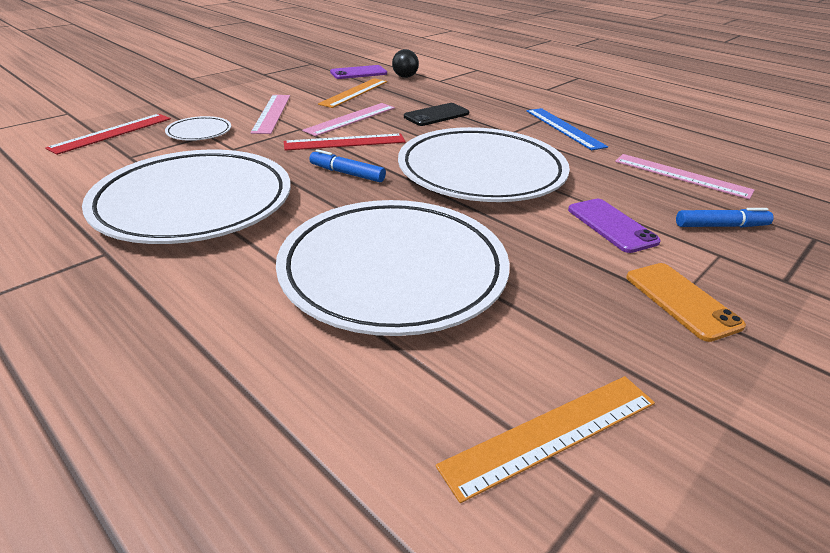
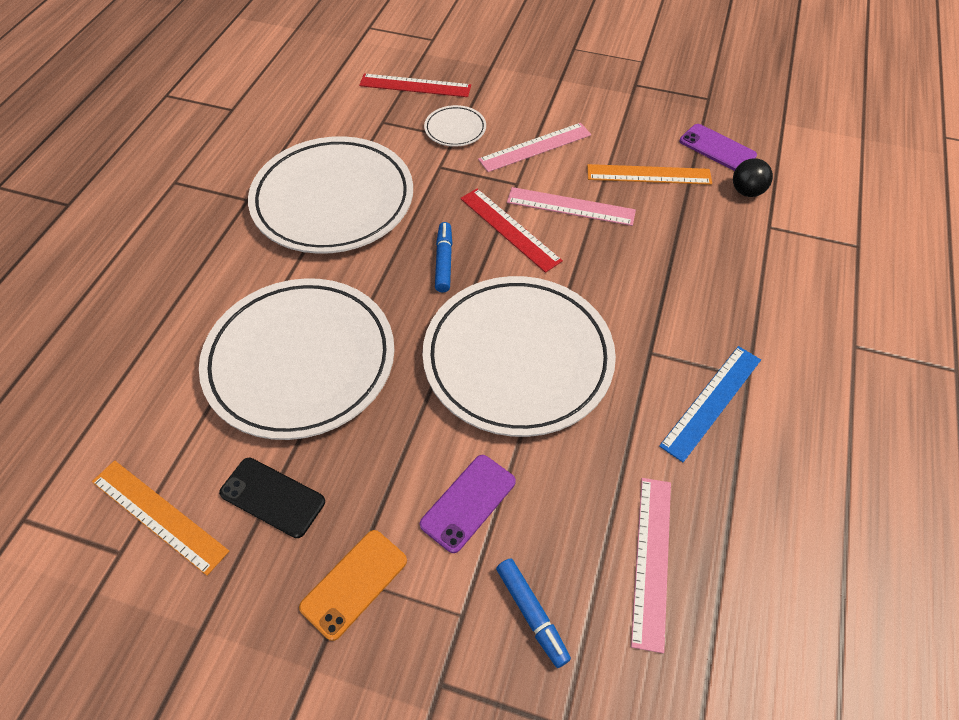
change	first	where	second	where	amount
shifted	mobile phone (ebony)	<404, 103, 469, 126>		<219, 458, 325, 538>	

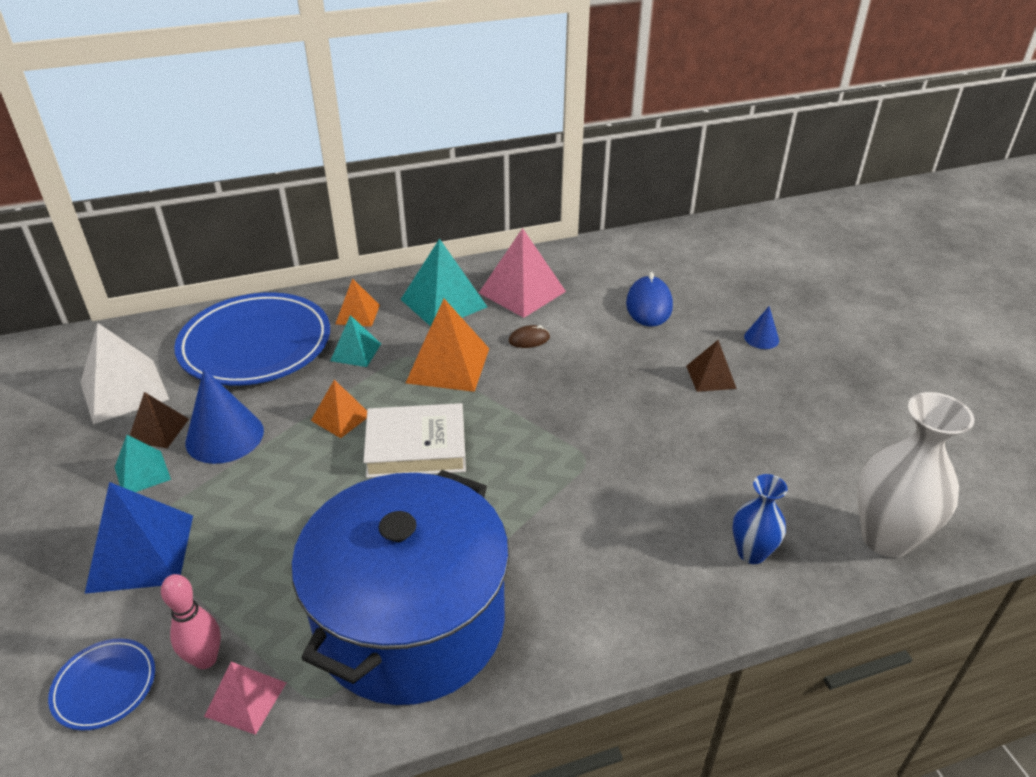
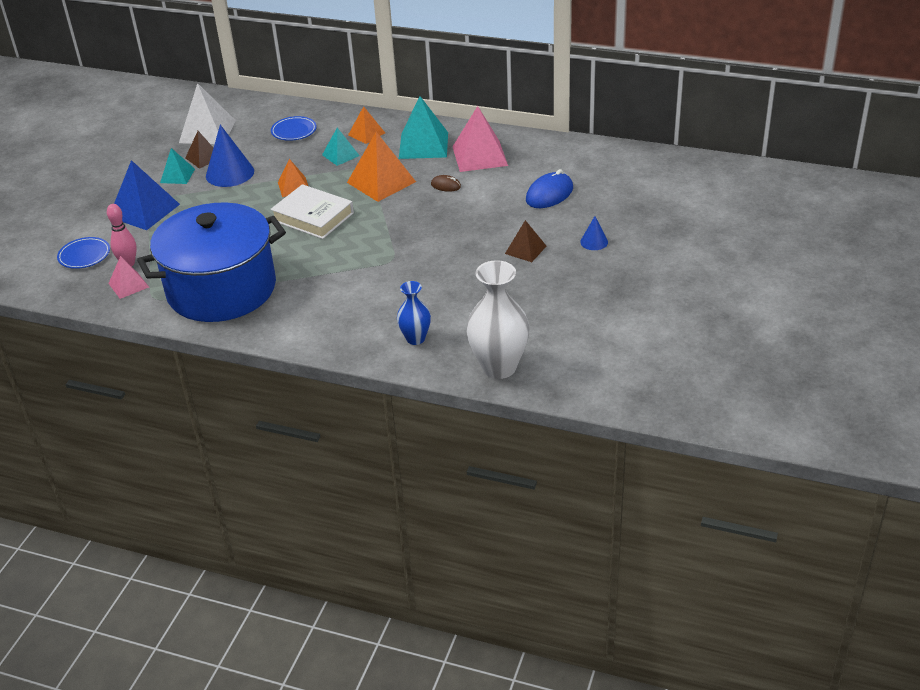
change	first	where	second	where	amount
scaled	dinner plate (cobalt)	<174, 292, 330, 386>		<271, 116, 317, 141>	x0.44

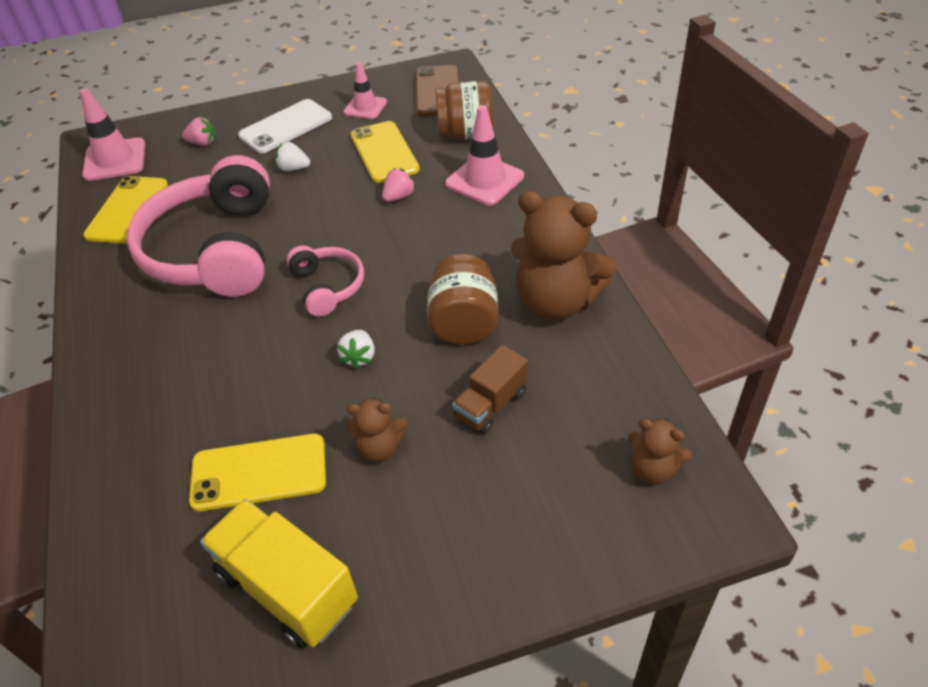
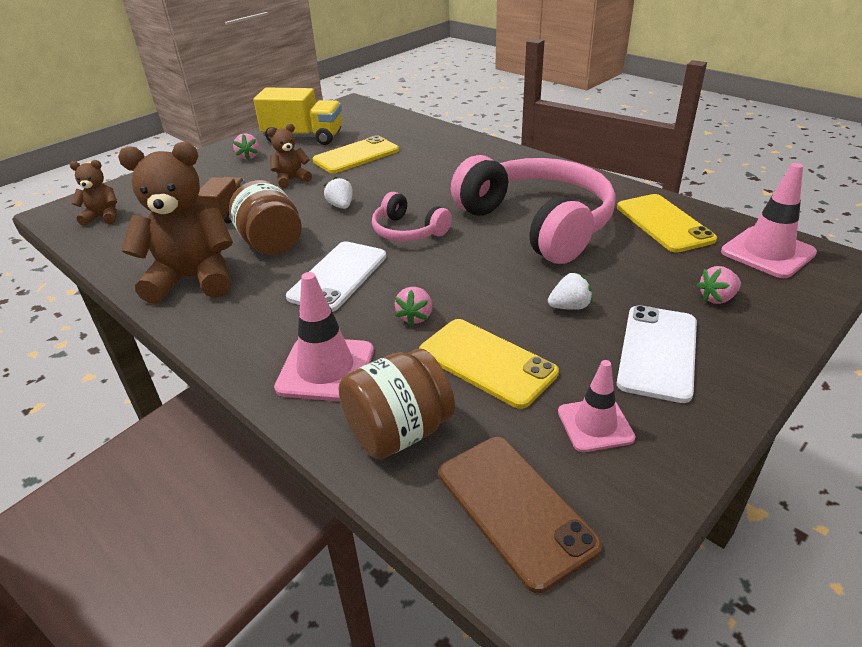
change	first	where	second	where	amount
new			berry (pink)	<233, 133, 259, 160>	
new			mobile phone (white)	<286, 241, 386, 312>	

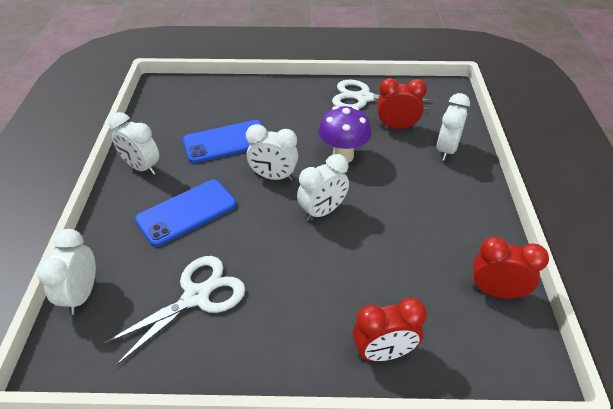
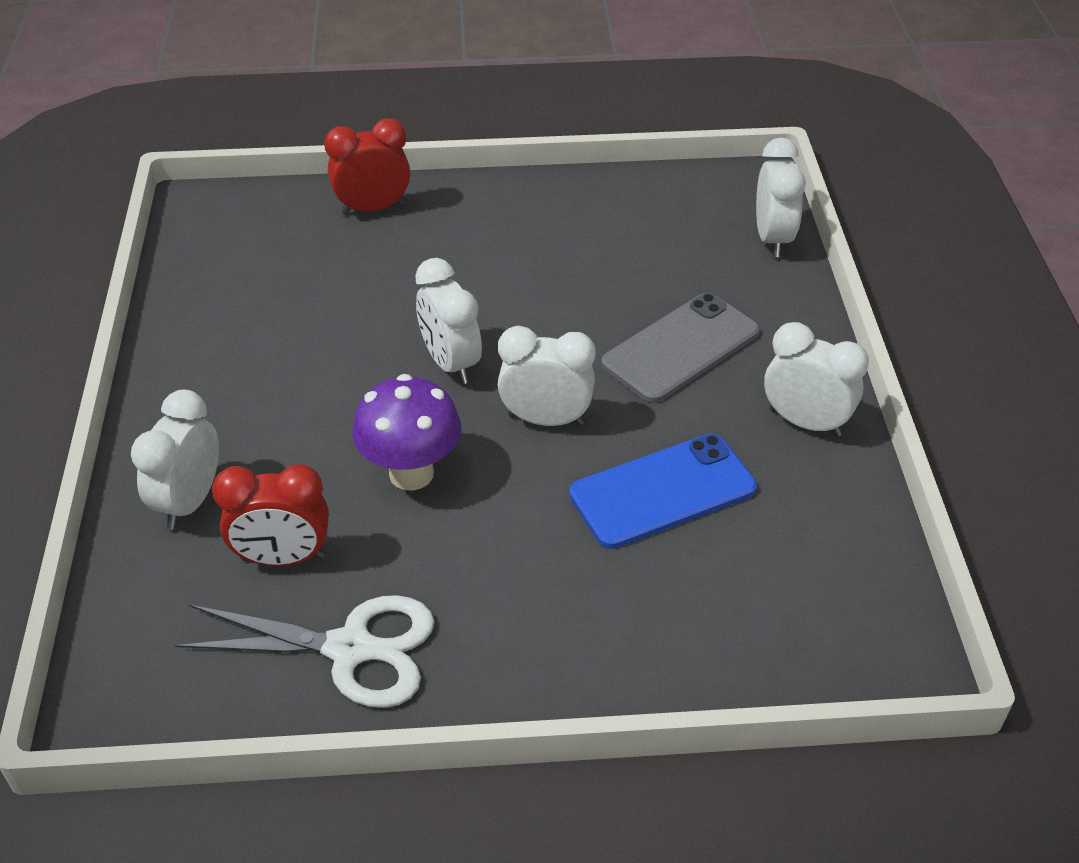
change	first	where	second	where	amount
rotated	clock (white)	<297, 154, 349, 221>		<415, 258, 482, 384>	75 degrees counterclockwise
repainted	mobile phone (cobalt)	<135, 180, 236, 247>	mobile phone (ash-grey)	<601, 293, 760, 403>	
gone	clock (scarlet)	<472, 237, 549, 299>			
gone	shears (white)	<101, 256, 245, 366>			

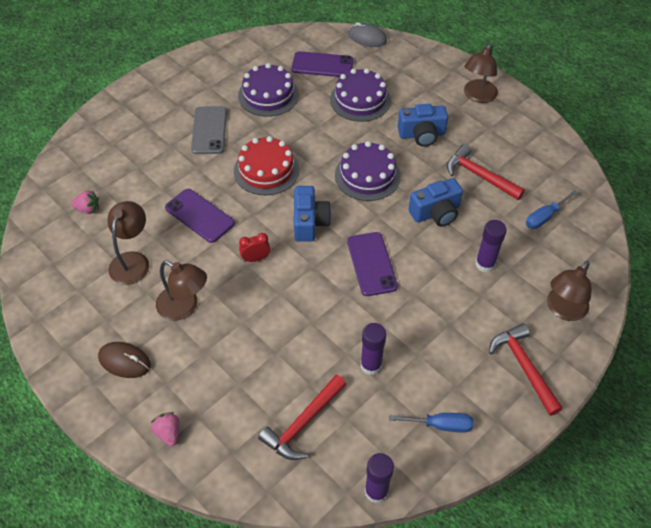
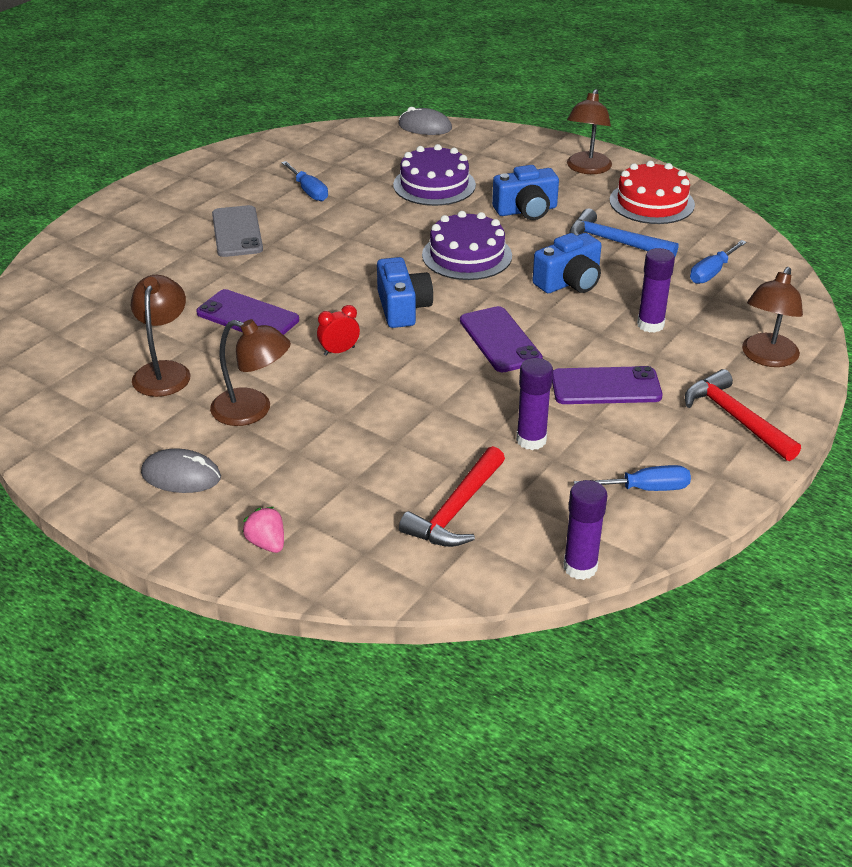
change	first	where	second	where	amount
shifted	mobile phone (violet)	<292, 51, 354, 77>		<552, 366, 663, 404>	
swapped	layer cake (violet)	<238, 63, 299, 117>	flat screwdriver (cobalt)	<281, 161, 328, 201>	
shifted	layer cake (scarlet)	<234, 136, 299, 195>		<610, 161, 695, 224>	
repainted	hammer (scarlet)	<447, 144, 525, 200>	hammer (cobalt)	<570, 208, 678, 256>	
gone	berry (pink)	<71, 190, 99, 214>			
repainted	mouse (dark brown)	<98, 342, 151, 378>	mouse (ash-grey)	<141, 449, 221, 493>	

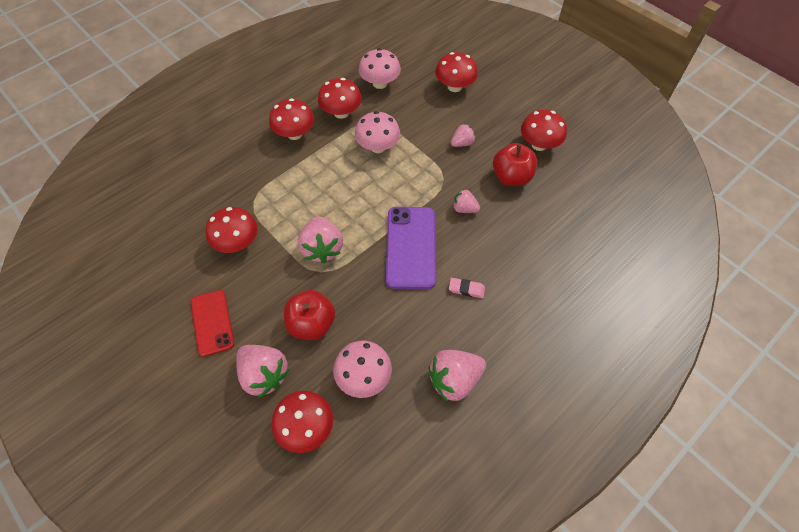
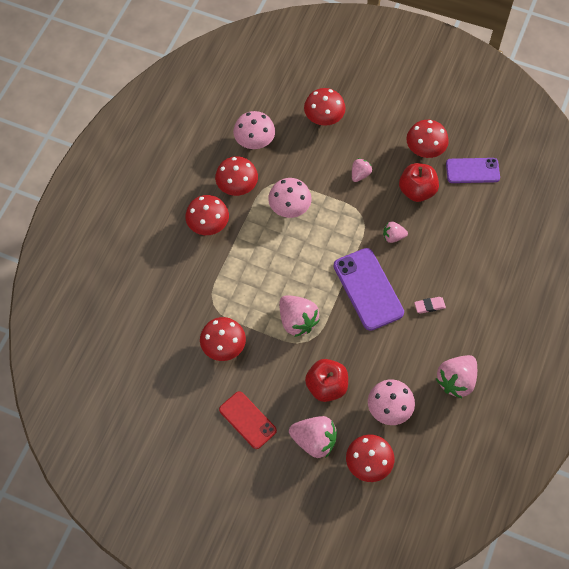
change	first	where	second	where	amount
new			mobile phone (violet)	<446, 158, 500, 183>	

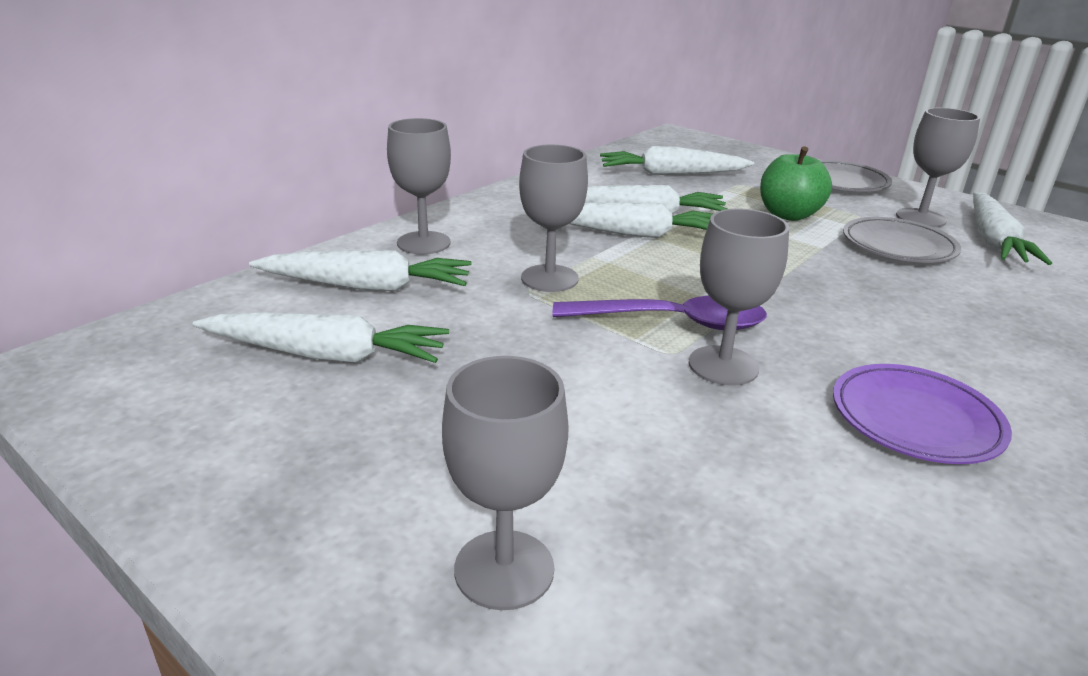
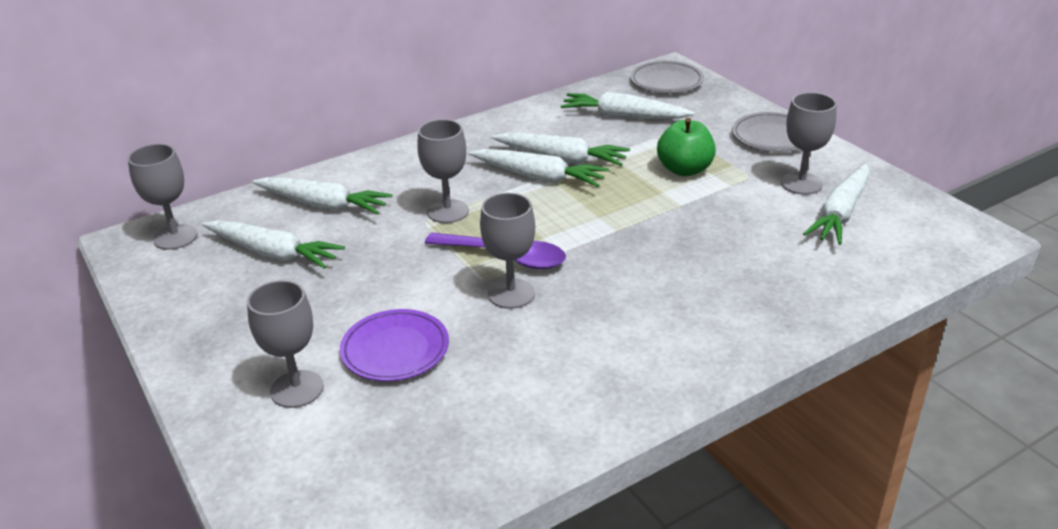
change	first	where	second	where	amount
shifted	goblet (ash-grey)	<387, 118, 451, 254>		<128, 144, 198, 250>	
shifted	dinner plate (ash-grey)	<843, 217, 961, 263>		<630, 61, 704, 93>	
shifted	dinner plate (violet)	<833, 364, 1012, 464>		<340, 309, 449, 381>	

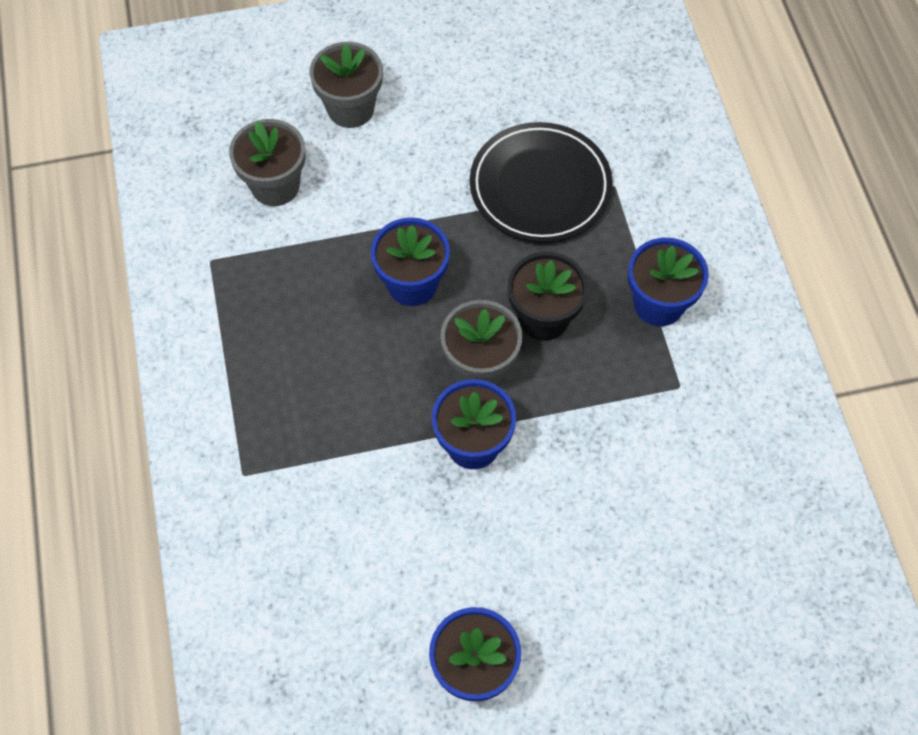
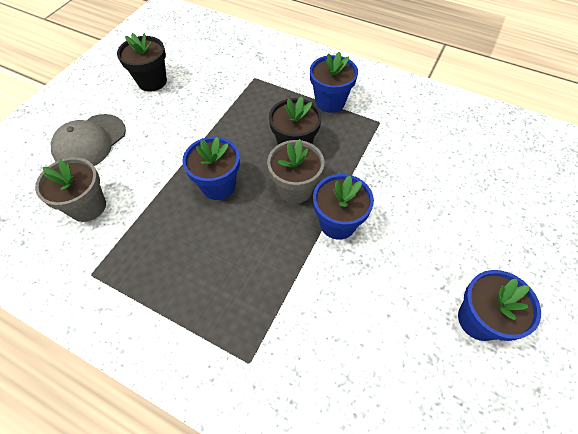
change	first	where	second	where	amount
swapped	potted plant (ash-grey)	<310, 42, 383, 128>	peaked cap (ash-grey)	<51, 114, 126, 166>	
gone	dinner plate (ebony)	<470, 122, 613, 243>			
new			potted plant (ebony)	<117, 33, 167, 92>	

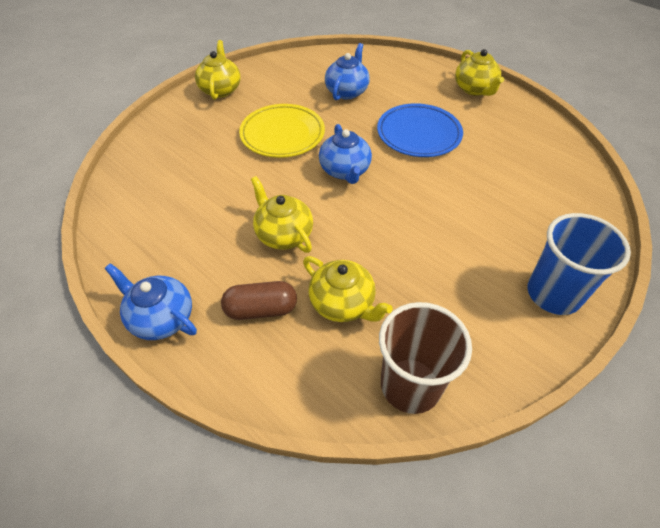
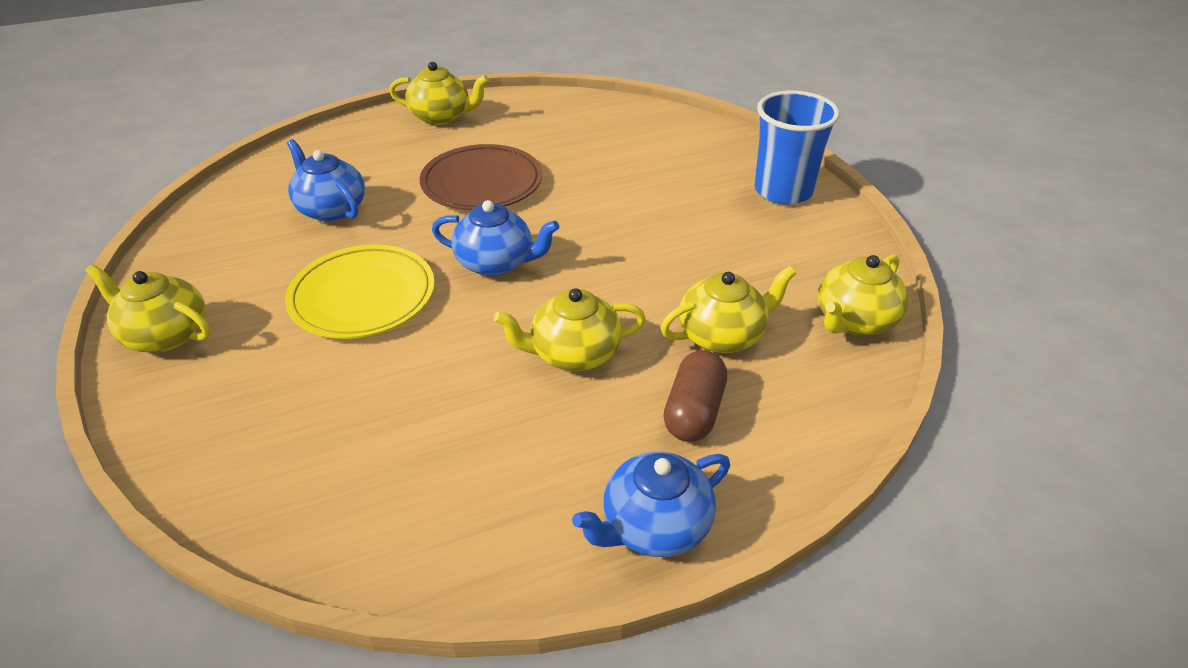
change	first	where	second	where	amount
repainted	dinner plate (cobalt)	<377, 103, 463, 157>	dinner plate (dark brown)	<420, 144, 542, 211>	
swapped	beaker (dark brown)	<379, 302, 472, 414>	teapot (golden)	<818, 255, 909, 335>	

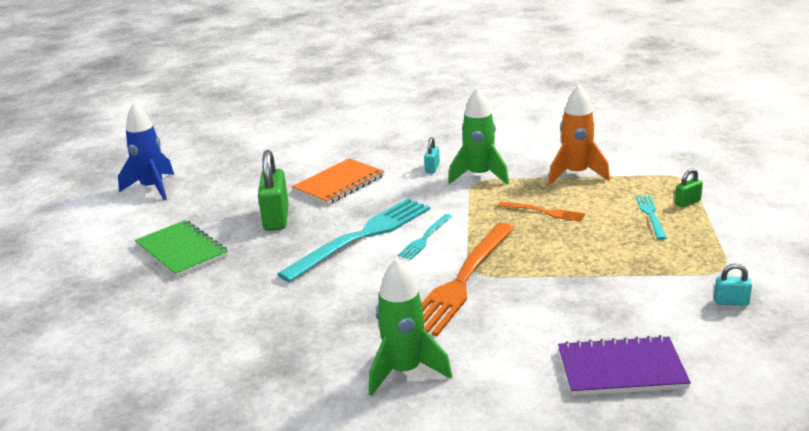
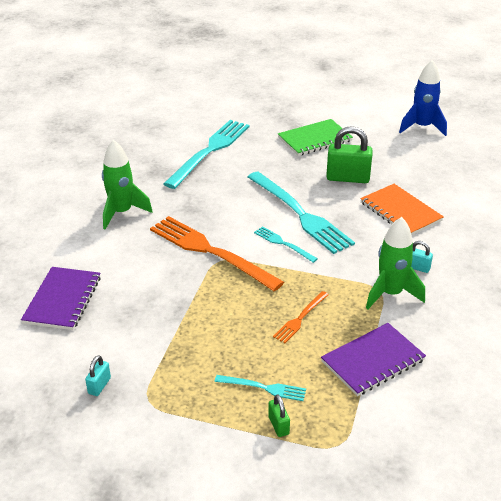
change	first	where	second	where	amount
swapped	toy rocket (bright orange)	<548, 85, 610, 184>	notebook (violet)	<321, 323, 426, 396>	
new			dinner fork (aqua)	<164, 120, 250, 189>	

